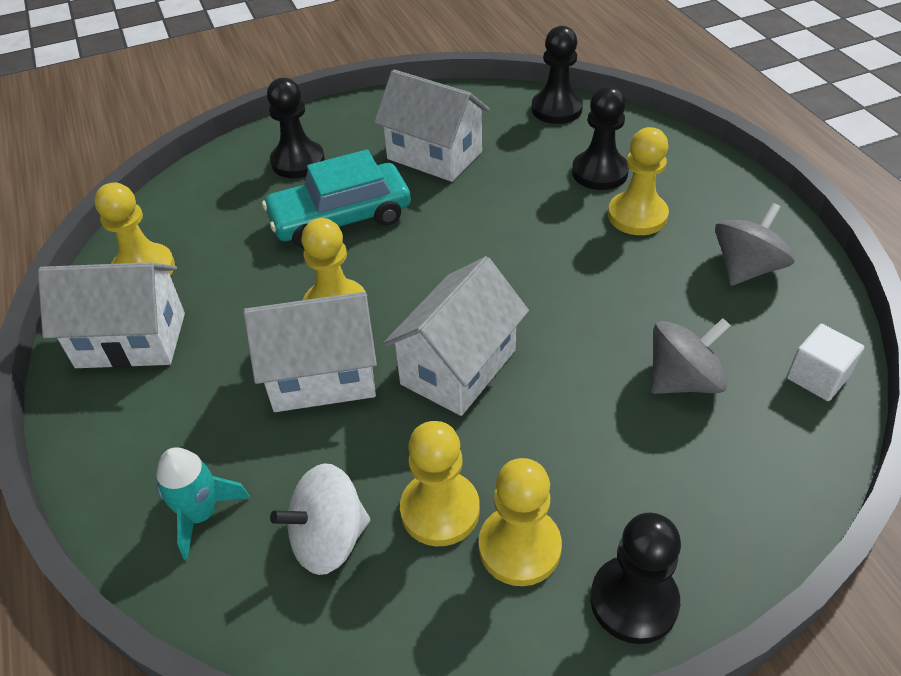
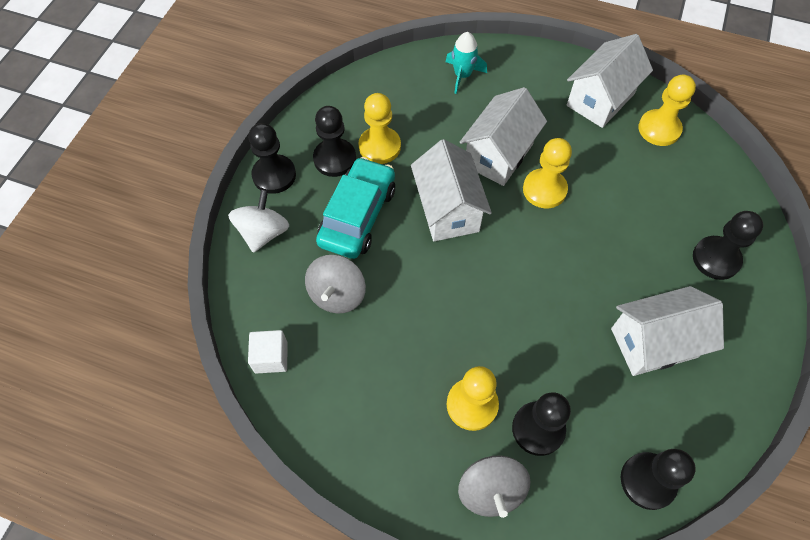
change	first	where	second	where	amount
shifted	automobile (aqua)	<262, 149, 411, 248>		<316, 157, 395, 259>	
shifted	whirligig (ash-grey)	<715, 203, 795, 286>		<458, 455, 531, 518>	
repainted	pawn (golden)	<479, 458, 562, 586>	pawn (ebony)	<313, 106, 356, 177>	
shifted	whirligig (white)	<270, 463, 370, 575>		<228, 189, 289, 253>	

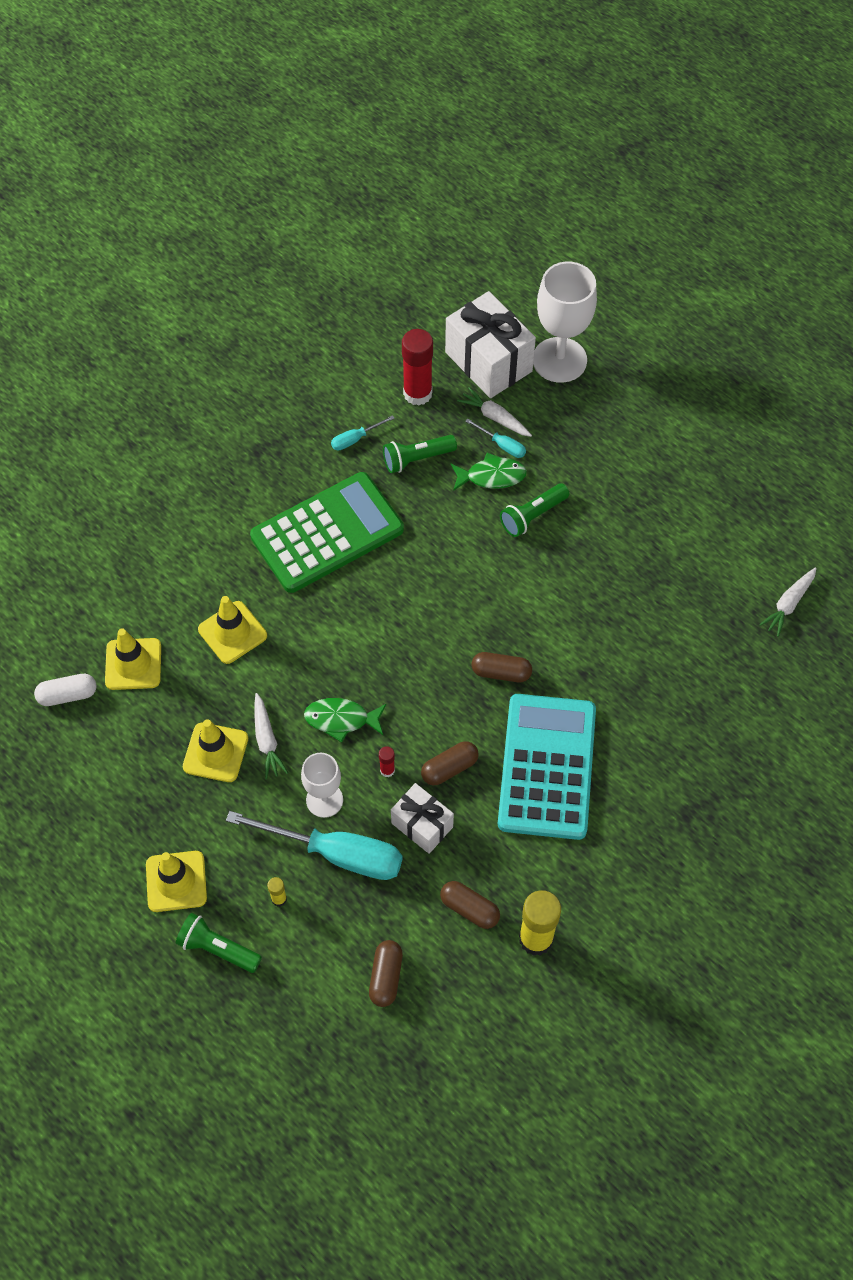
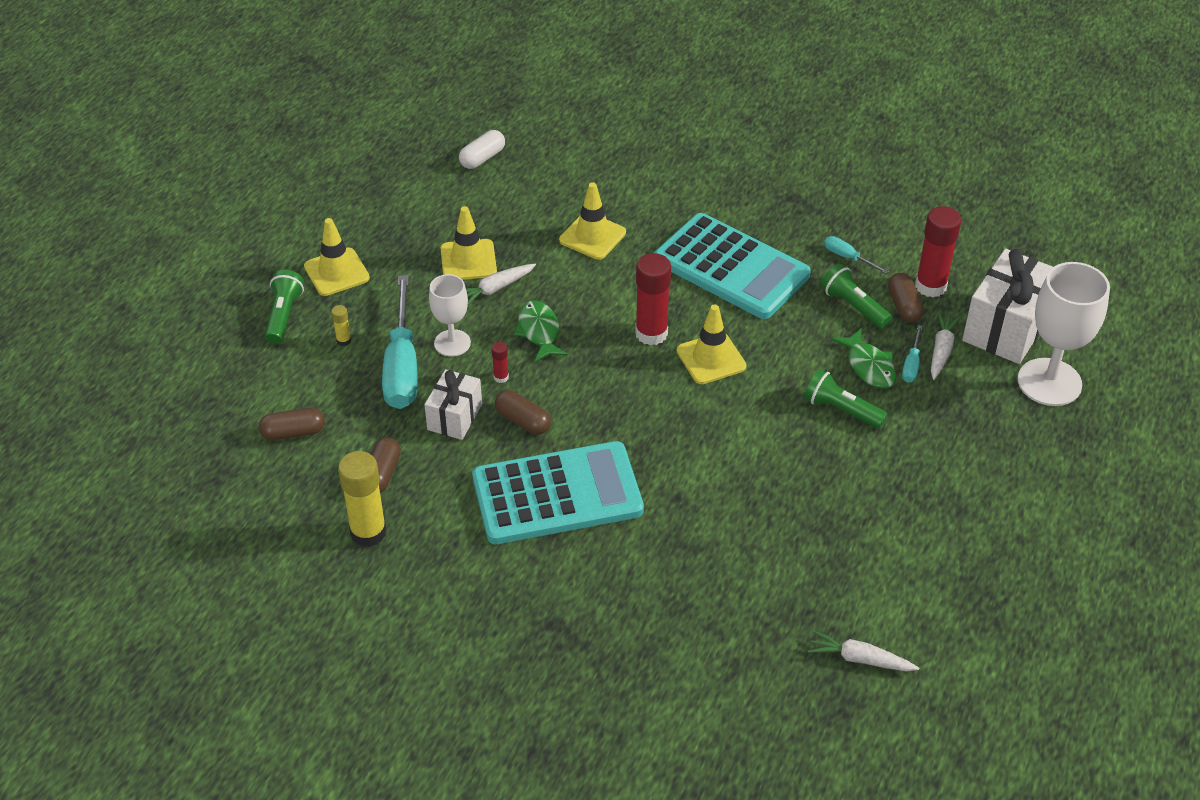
change	first	where	second	where	amount
repainted	adding machine (emerald)	<250, 472, 404, 593>	adding machine (aqua)	<654, 213, 811, 319>	
shifted	traffic cone (golden)	<105, 629, 161, 690>		<677, 304, 746, 384>	
shifted	pill shape (dark brown)	<472, 652, 532, 682>		<888, 273, 924, 323>	
rotated	pill shape (white)	<34, 674, 97, 706>		<459, 130, 505, 169>	75 degrees clockwise
new			glue stick (scarlet)	<635, 253, 671, 345>	

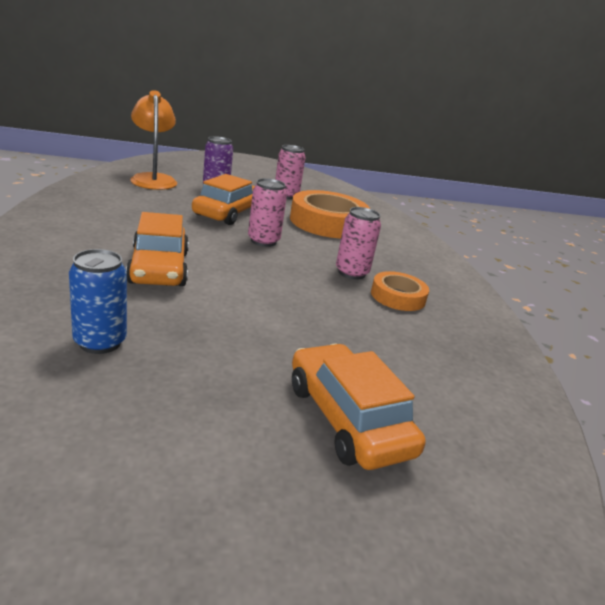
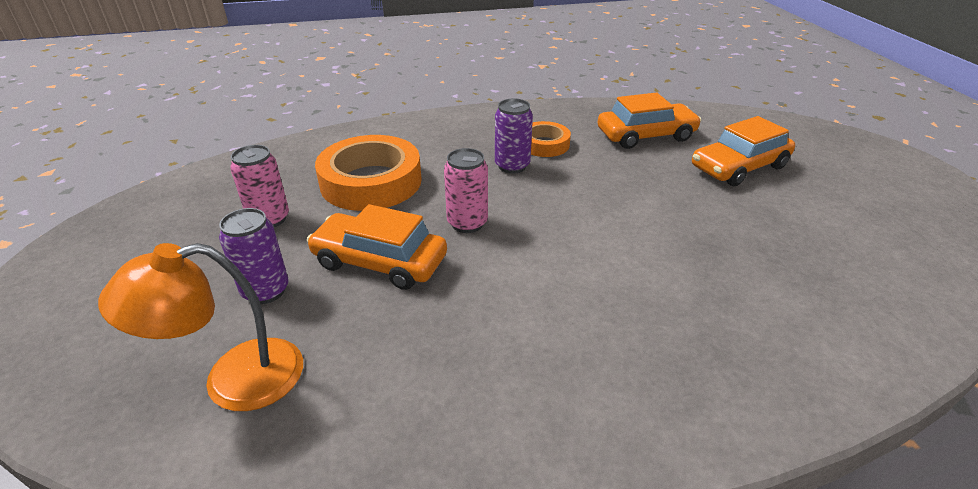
change	first	where	second	where	amount
repainted	soda can (pink)	<336, 207, 381, 280>	soda can (violet)	<495, 99, 533, 174>	
shifted	automobile (bright orange)	<126, 212, 189, 286>		<598, 93, 702, 149>	
gone	soda can (cobalt)	<69, 249, 127, 354>			

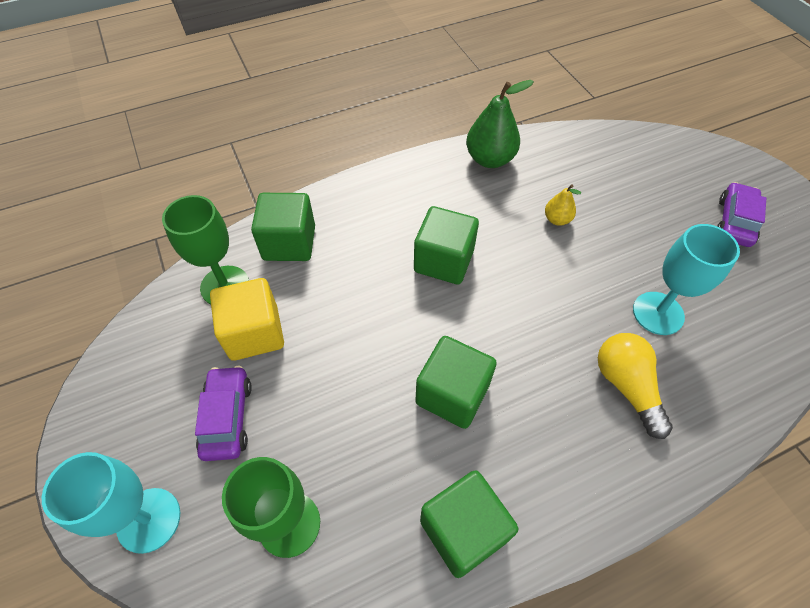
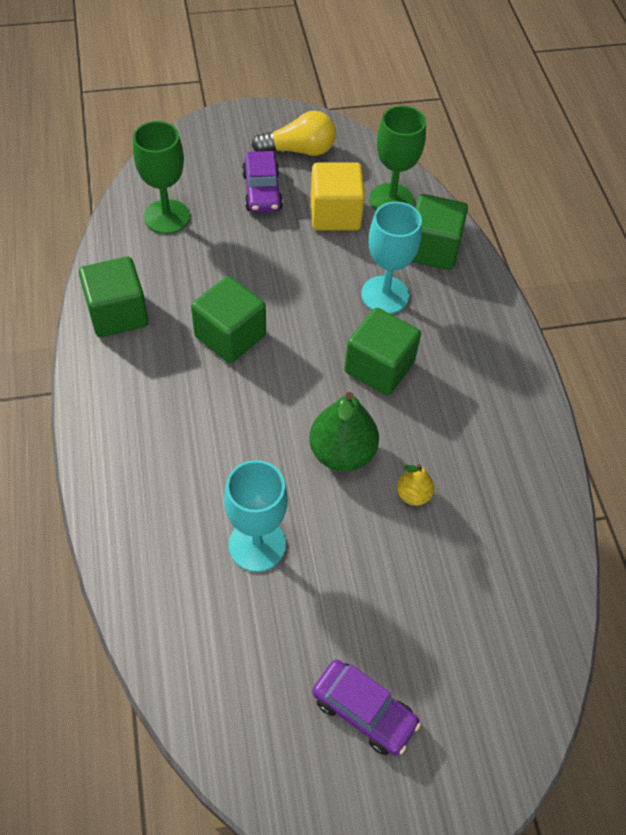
change	first	where	second	where	amount
shifted	pear (emerald)	<466, 80, 534, 168>		<309, 392, 379, 472>	
shifted	bulb (golden)	<598, 333, 673, 439>		<252, 111, 336, 156>	
rotated	automobile (violet)	<195, 366, 252, 461>		<242, 151, 283, 213>	75 degrees clockwise
shifted	goblet (aqua)	<42, 452, 180, 554>		<361, 202, 422, 314>	

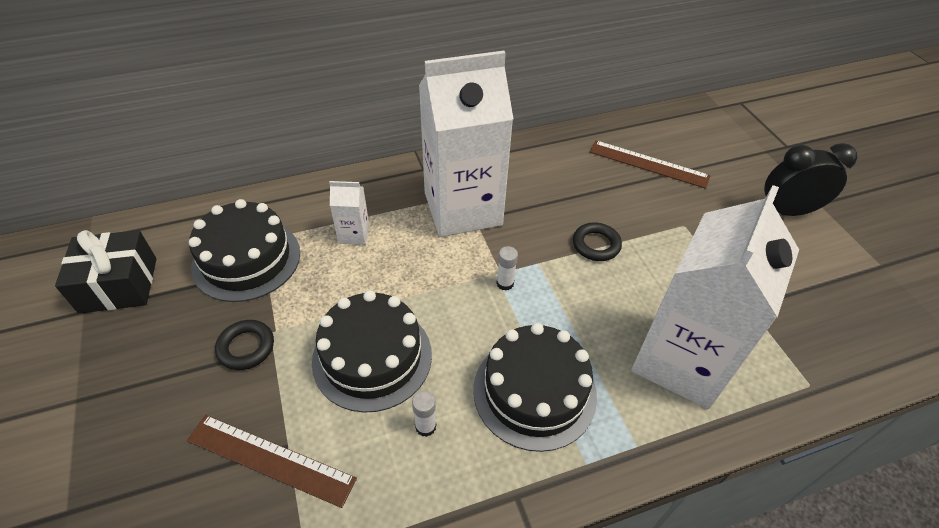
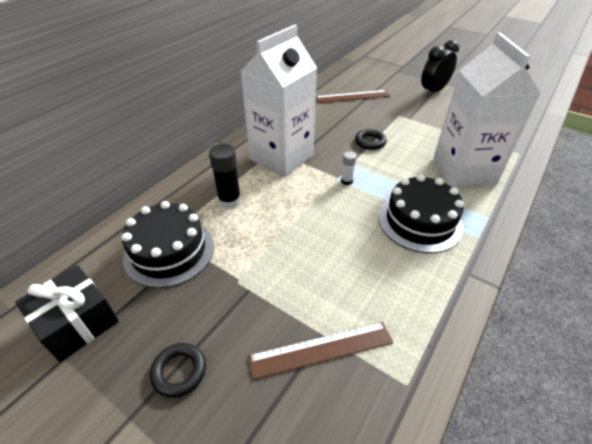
change	first	where	second	where	amount
swapped	carton (white)	<329, 181, 369, 245>	glue stick (ebony)	<209, 144, 241, 209>	
gone	layer cake (ebony)	<312, 290, 432, 413>			
shifted	ring (ebony)	<215, 320, 274, 370>		<150, 343, 206, 398>	
gone	glue stick (white)	<412, 391, 436, 437>			

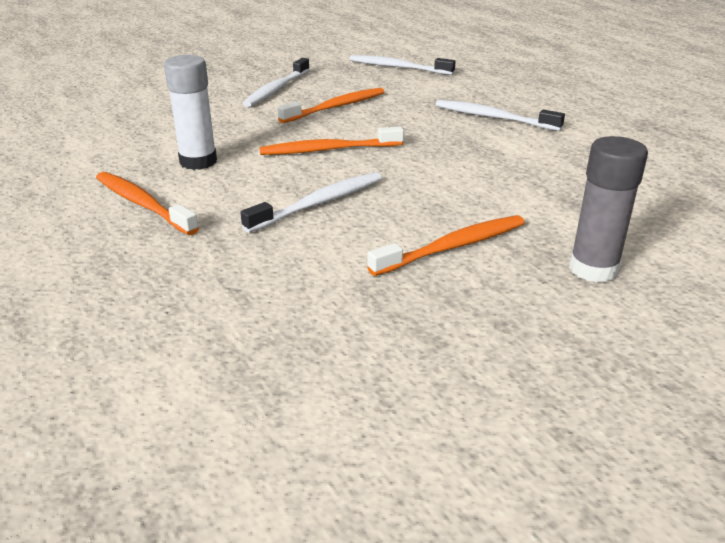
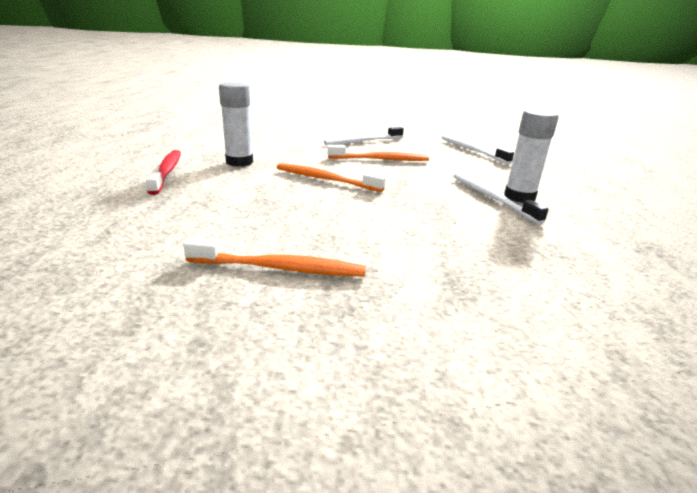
change	first	where	second	where	amount
gone	glue stick (ash-grey)	<569, 136, 648, 283>			
repainted	toothbrush (bright orange)	<96, 172, 199, 235>	toothbrush (scarlet)	<146, 150, 181, 195>	
gone	toothbrush (white)	<240, 172, 382, 233>			
new			glue stick (white)	<504, 109, 559, 203>	

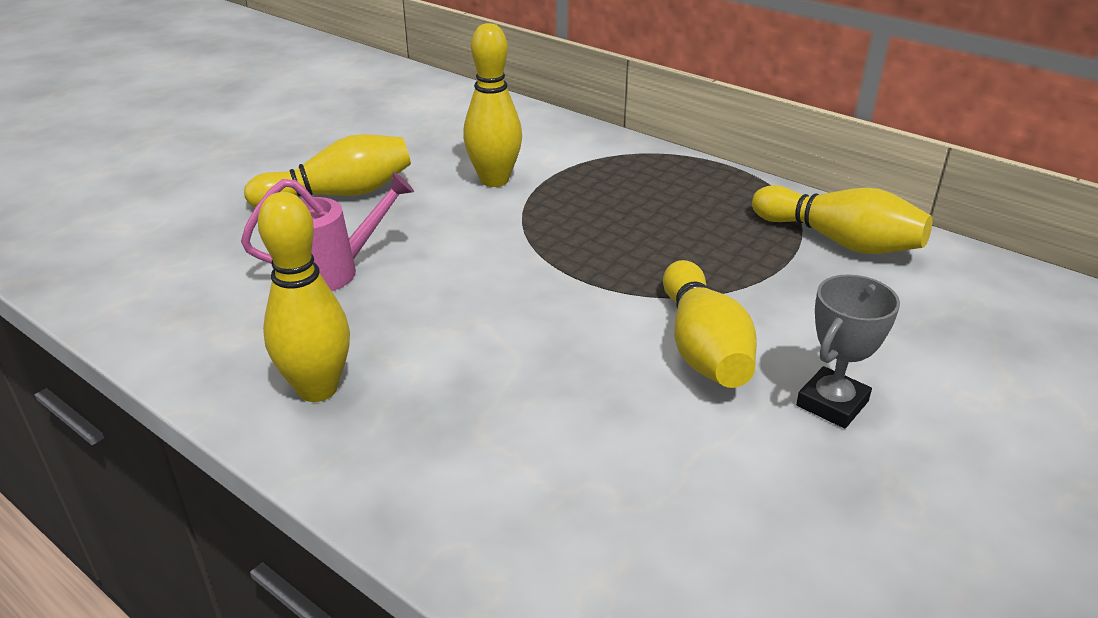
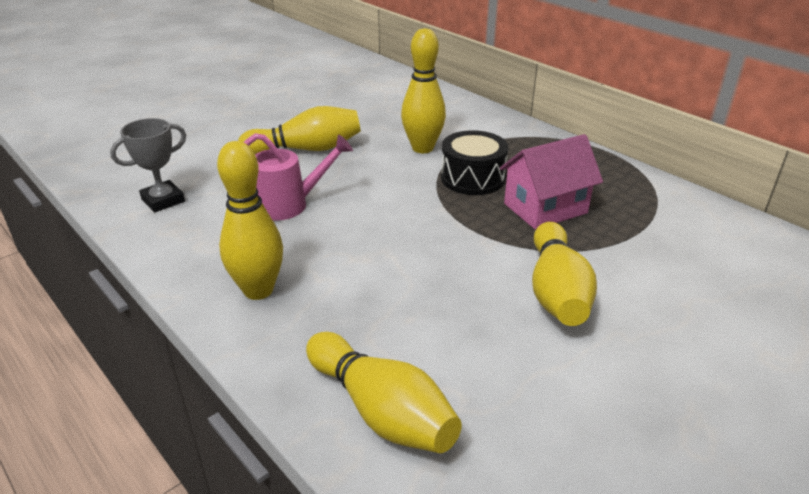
change	first	where	second	where	amount
shifted	bowling pin (golden)	<752, 185, 933, 254>		<306, 332, 462, 453>	
shifted	trophy (ash-grey)	<796, 274, 900, 428>		<110, 118, 186, 213>	
new			drum (ebony)	<441, 130, 508, 195>	
new			cottage (pink)	<500, 134, 603, 229>	

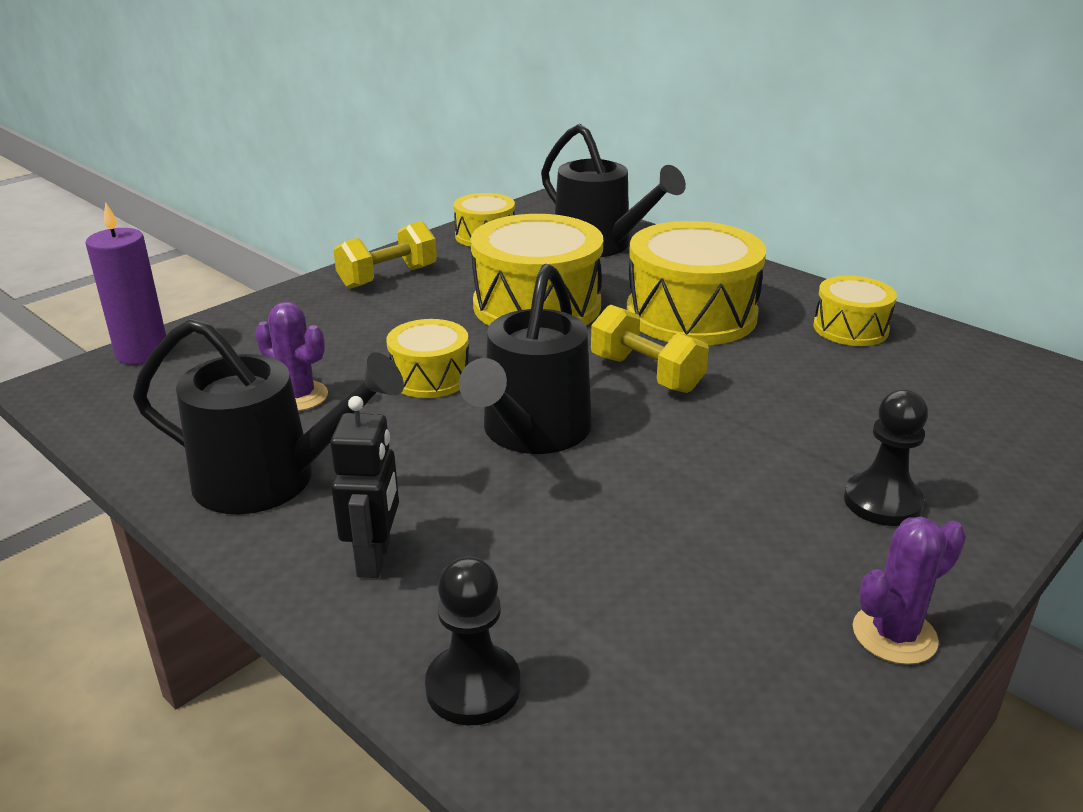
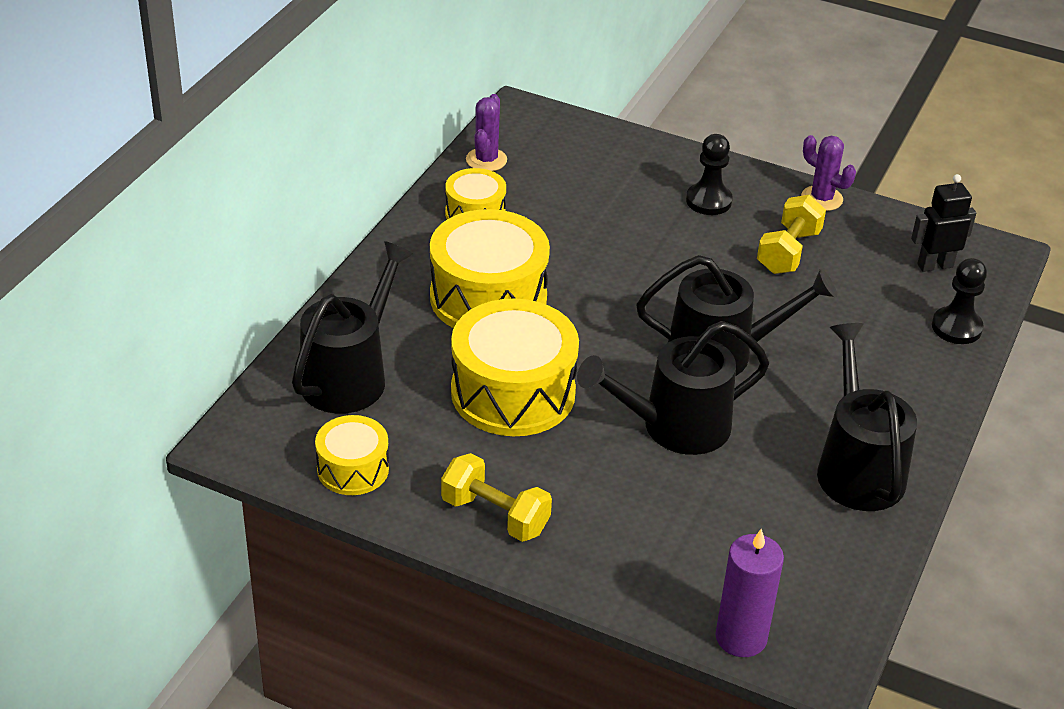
change	first	where	second	where	amount
shifted	saguaro cactus (violet)	<255, 302, 328, 411>		<466, 94, 507, 171>	
shifted	dumbbell (golden)	<591, 304, 709, 393>		<757, 195, 826, 274>	
swapped	drum (golden)	<386, 319, 469, 398>	watering pot (ebony)	<577, 321, 770, 455>	
shifted	robot figure (ebony)	<331, 396, 399, 578>		<911, 174, 976, 272>	

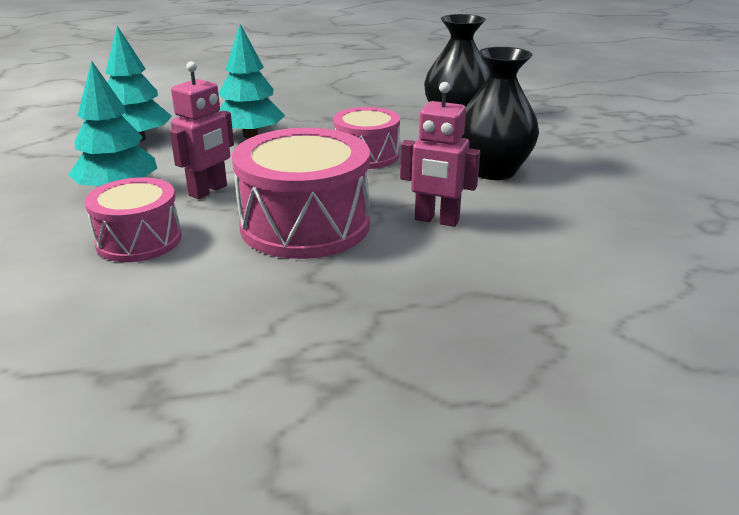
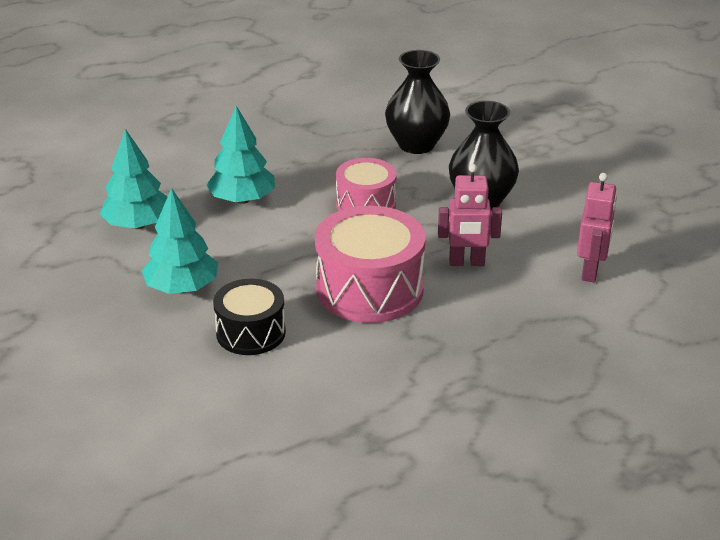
change	first	where	second	where	amount
shifted	robot figure (pink)	<170, 61, 234, 199>		<577, 173, 617, 282>	
repainted	drum (pink)	<85, 177, 182, 262>	drum (ebony)	<213, 279, 286, 355>	

